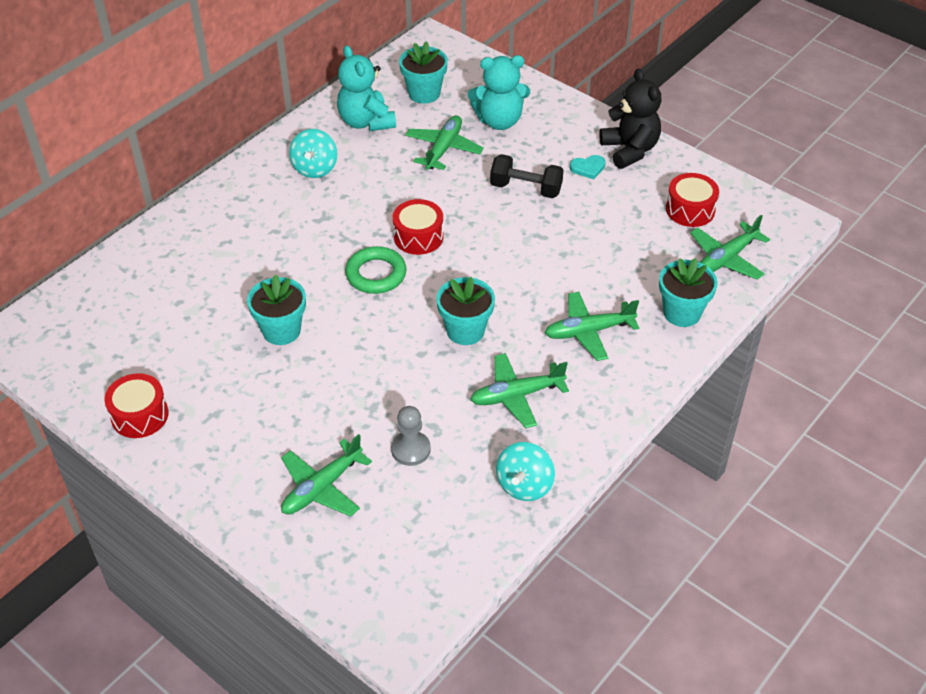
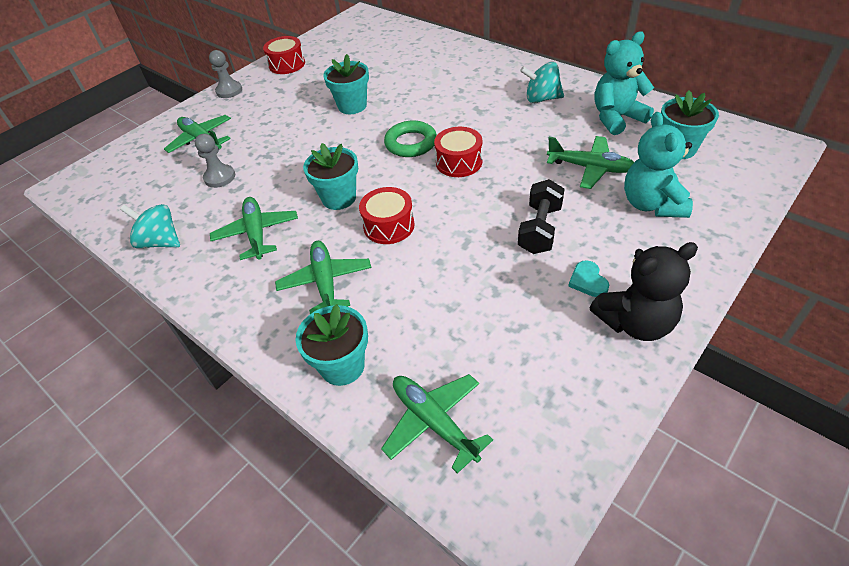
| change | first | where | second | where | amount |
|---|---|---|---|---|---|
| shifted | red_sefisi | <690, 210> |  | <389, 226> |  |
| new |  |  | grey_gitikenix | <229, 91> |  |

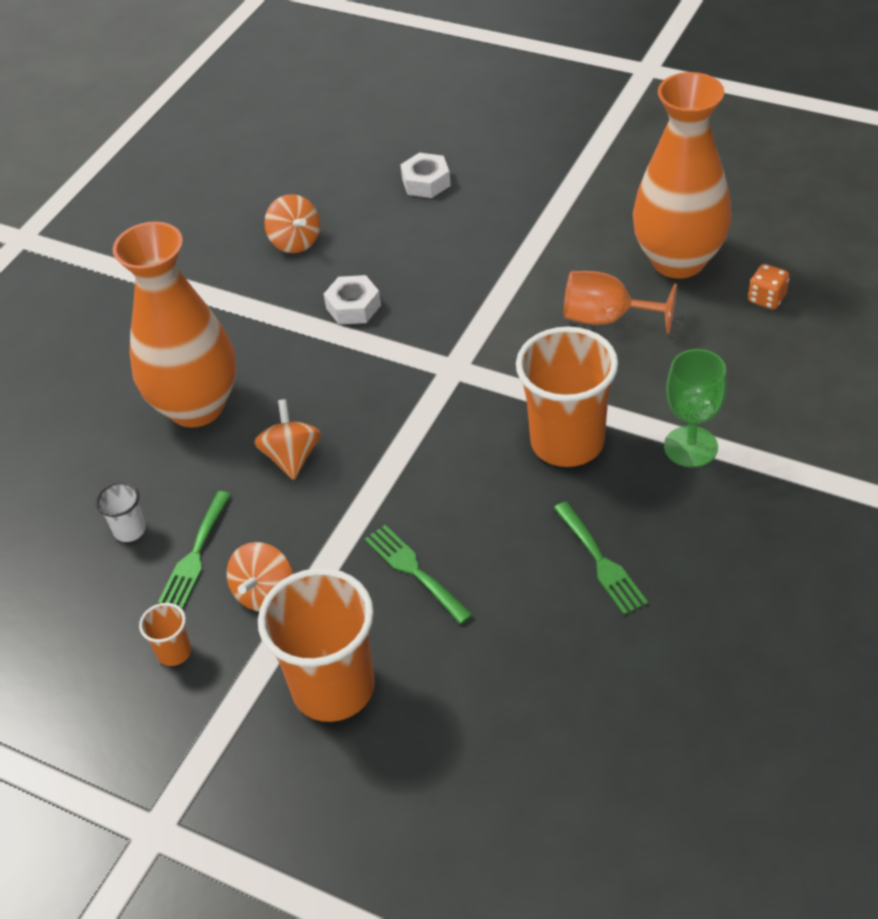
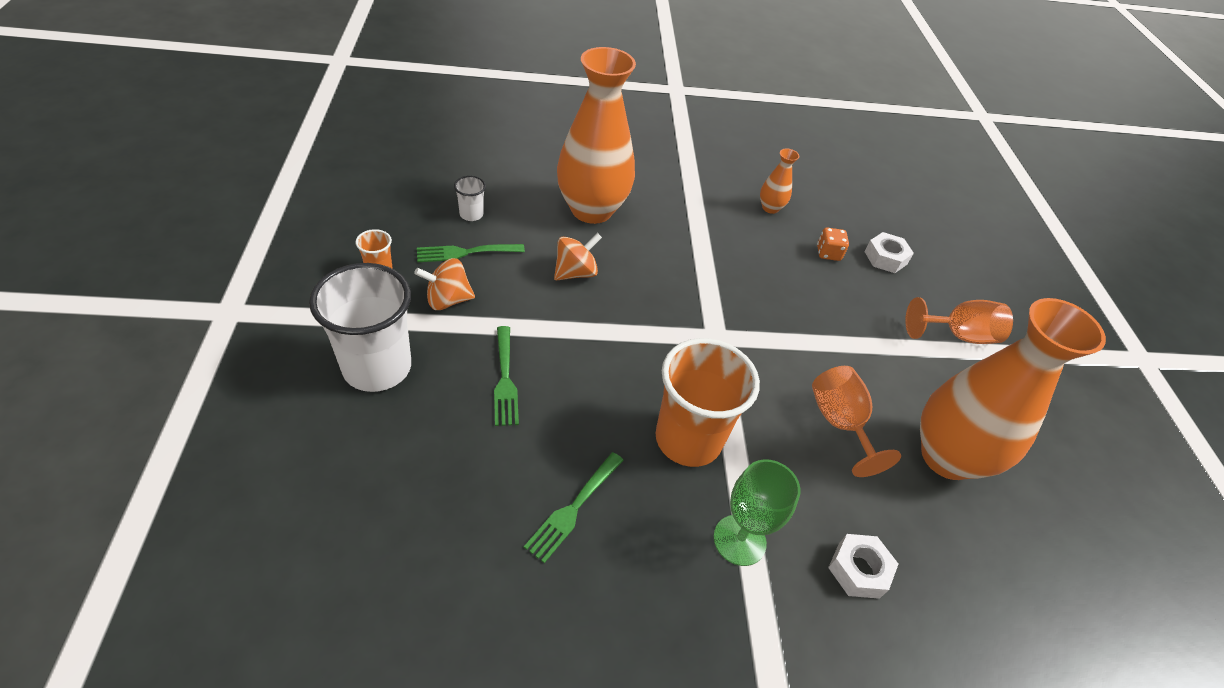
| change | first | where | second | where | amount |
|---|---|---|---|---|---|
| repainted | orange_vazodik | <333, 688> | white_vazodik | <377, 367> |  |
| swapped | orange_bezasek | <295, 242> | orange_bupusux | <770, 208> |  |
| shifted | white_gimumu | <353, 307> |  | <858, 570> |  |
| rotated | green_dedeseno | <414, 571> |  | <505, 380> | 150 degrees clockwise |
| shifted | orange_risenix | <766, 298> |  | <828, 253> |  |
| new |  |  | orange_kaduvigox | <957, 335> |  |

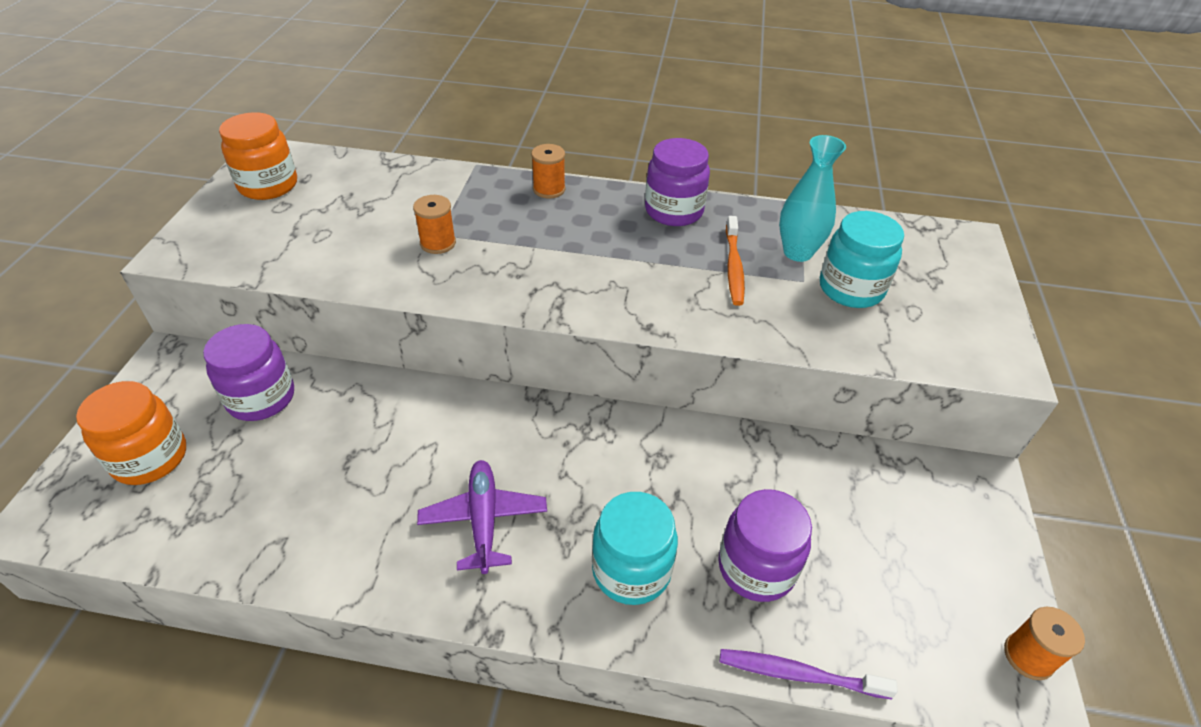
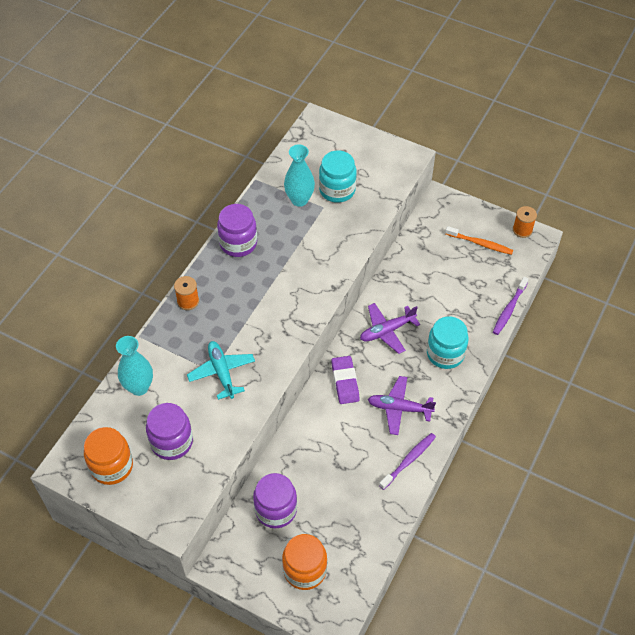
| change | first | where | second | where | amount |
|---|---|---|---|---|---|
| swapped | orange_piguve | <438, 243> | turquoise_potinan | <222, 372> |  |
| shifted | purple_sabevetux | <756, 567> |  | <172, 442> |  |
| shifted | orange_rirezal | <733, 267> |  | <480, 243> |  |
| new |  |  | turquoise_bupusux | <139, 387> |  |
| new |  |  | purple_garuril | <345, 382> |  |
| new |  |  | purple_potinan | <387, 331> |  |
| new |  |  | purple_rirezal | <408, 460> |  |

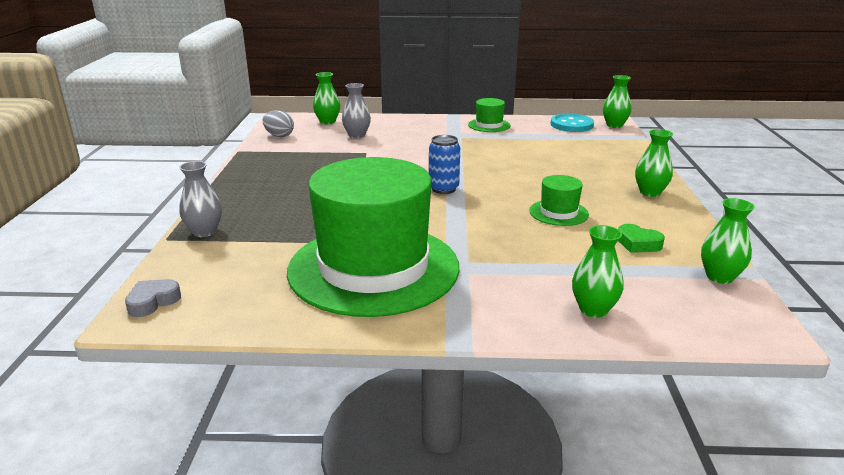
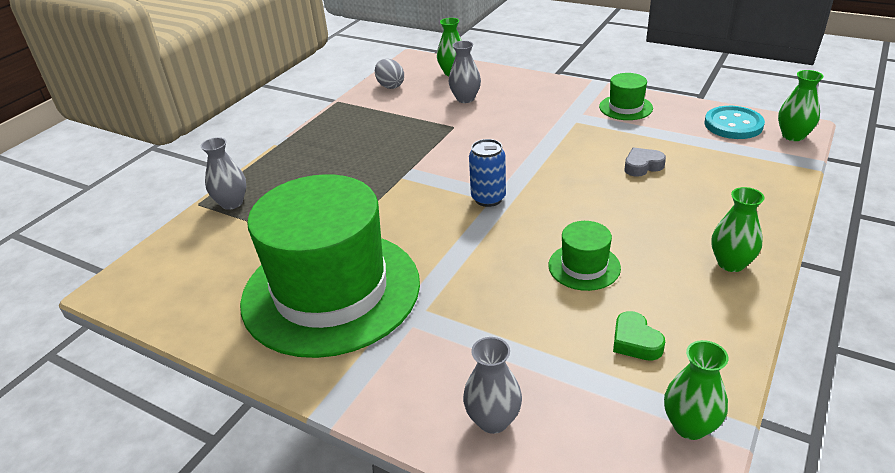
| change | first | where | second | where | amount |
|---|---|---|---|---|---|
| shifted | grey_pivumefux | <153, 302> |  | <642, 166> |  |
| repainted | green_bupusux | <593, 309> | grey_bupusux | <493, 420> |  |

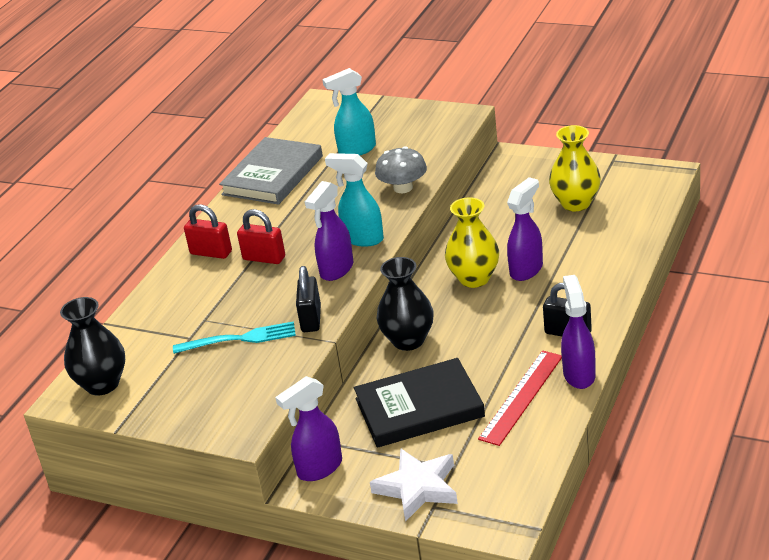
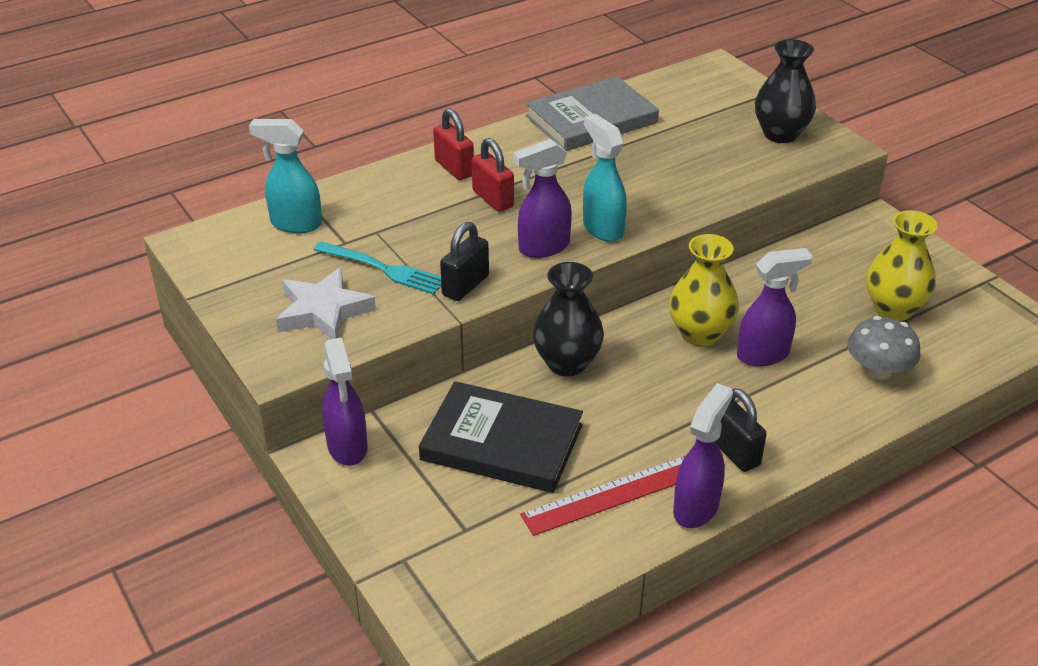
| change | first | where | second | where | amount |
|---|---|---|---|---|---|
| shifted | black_bupusux | <102, 384> |  | <780, 134> |  |
| rotated | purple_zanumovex | <319, 469> |  | <347, 447> | 105 degrees counterclockwise |
| shifted | turquoise_zanumovex | <356, 150> |  | <295, 224> |  |
| shifted | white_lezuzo | <418, 488> |  | <323, 311> |  |
| shifted | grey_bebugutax | <403, 188> |  | <878, 370> |  |

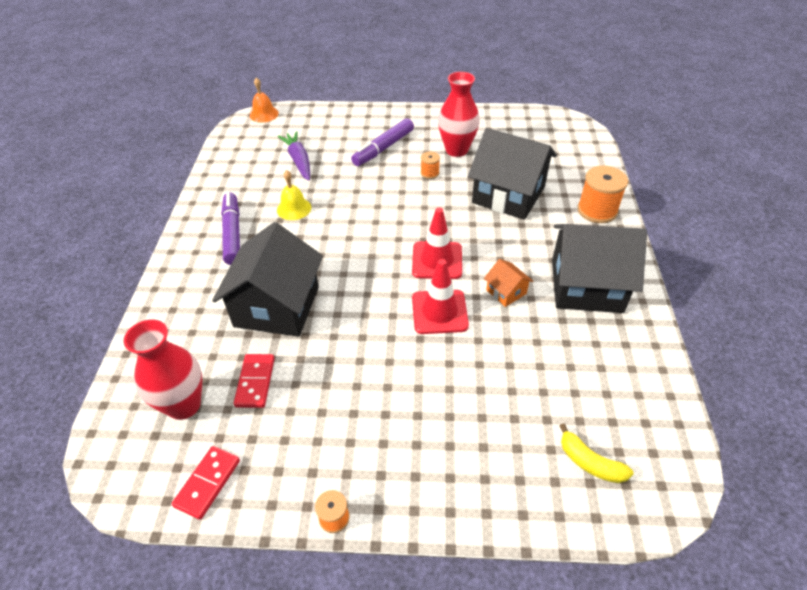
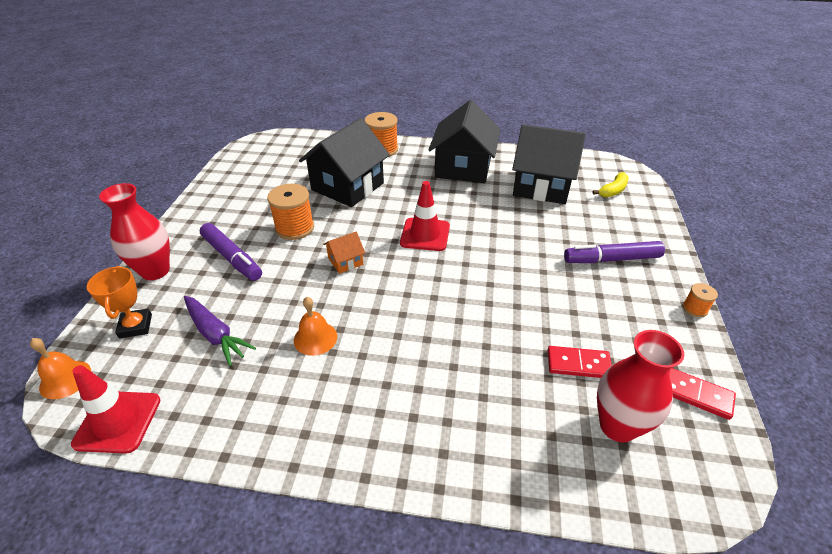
| change | first | where | second | where | amount |
|---|---|---|---|---|---|
| shifted | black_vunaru | <277, 306> |  | <541, 186> |  |
| shifted | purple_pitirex | <232, 233> |  | <611, 259> |  |
| repainted | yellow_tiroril | <294, 208> | orange_tiroril | <315, 338> |  |
| rotated | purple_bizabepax | <299, 161> |  | <216, 334> | 120 degrees counterclockwise |
| shifted | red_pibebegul | <439, 312> |  | <118, 421> |  |
| scaled | orange_piguve | <430, 173> |  | <294, 228> | x1.93 |
| shifted | red_bupusux | <456, 150> |  | <155, 271> |  |
| shifted | orange_vunaru | <506, 292> |  | <345, 261> |  |
| new |  |  | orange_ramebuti | <135, 326> |  |

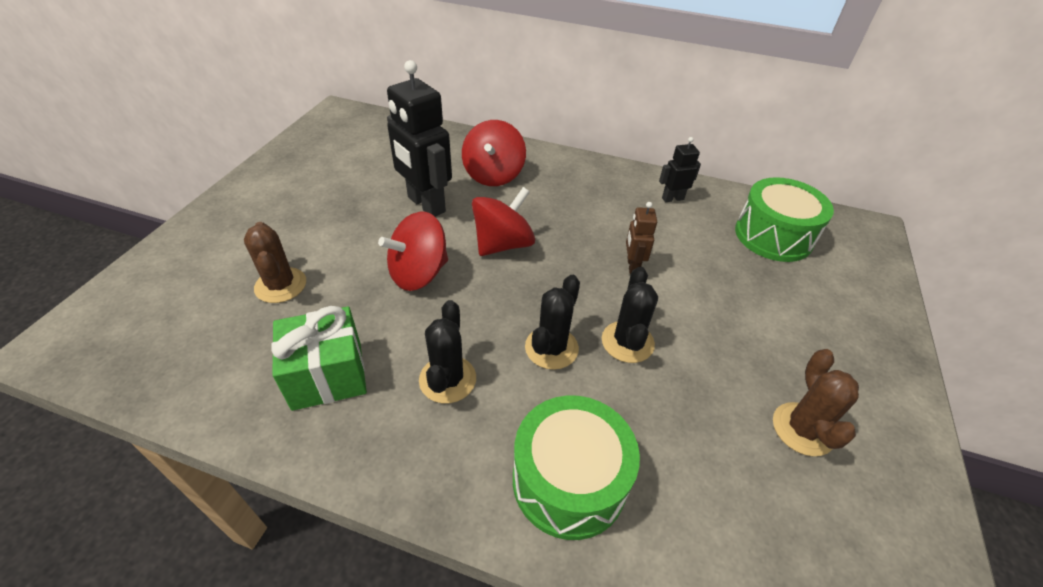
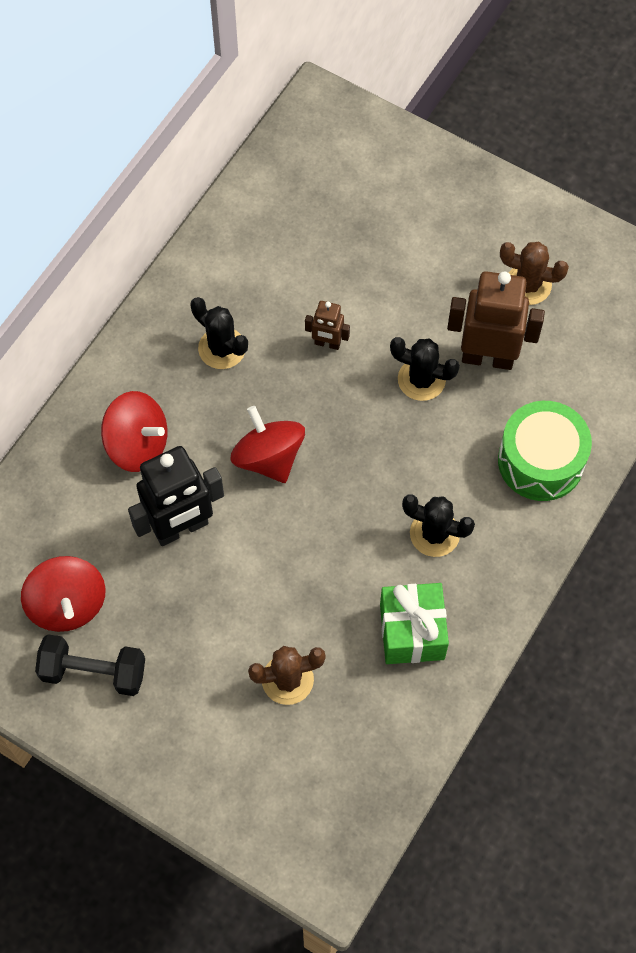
| change | first | where | second | where | amount |
|---|---|---|---|---|---|
| shifted | red_bezasek | <419, 273> |  | <68, 604> |  |
| shifted | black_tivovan | <551, 348> |  | <222, 348> |  |
| gone | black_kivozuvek | <672, 198> |  |  |  |
| gone | green_sefisi | <773, 236> |  |  |  |
| new |  |  | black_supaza | <93, 672> |  |
| new |  |  | brown_kivozuvek | <487, 357> |  |

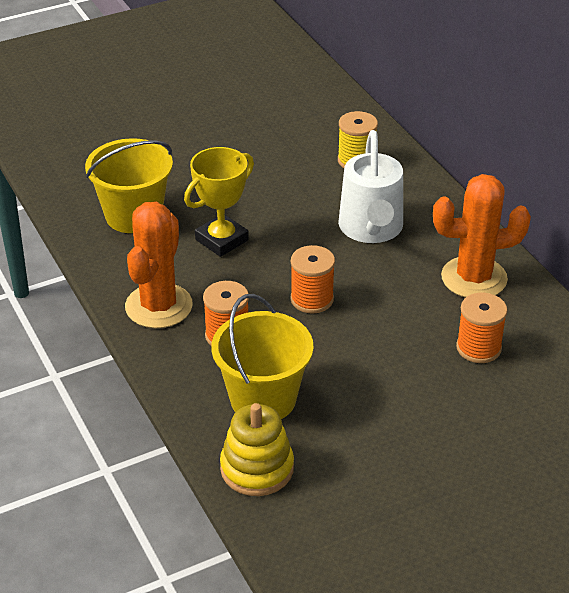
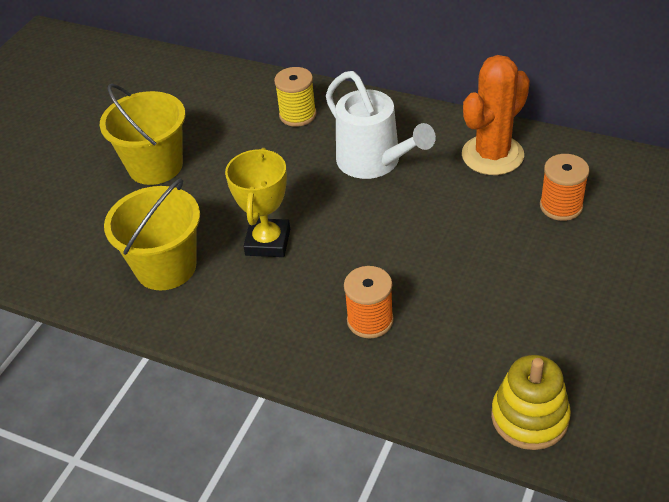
| change | first | where | second | where | amount |
|---|---|---|---|---|---|
| gone | orange_tivovan | <159, 306> |  |  |  |
| shifted | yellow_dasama | <263, 399> |  | <155, 166> |  |
| gone | orange_piguve | <312, 299> |  |  |  |

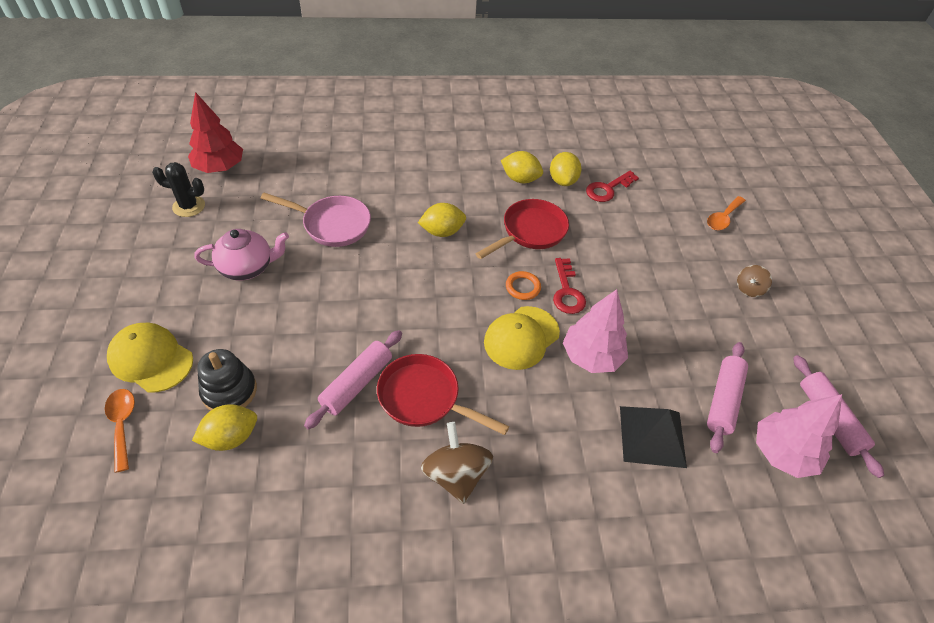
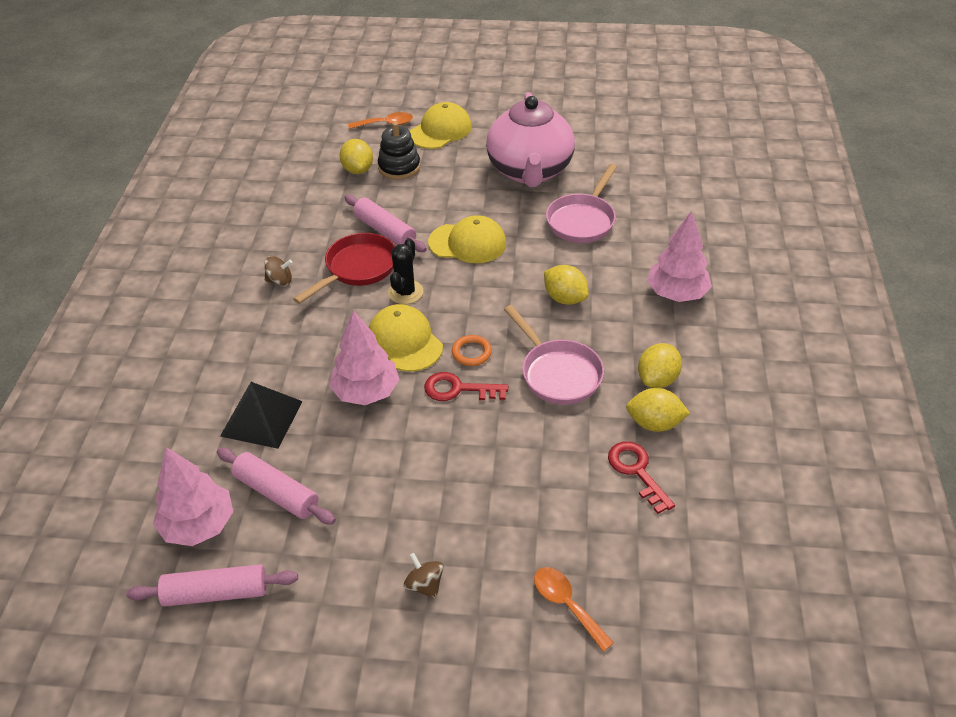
| change | first | where | second | where | amount |
|---|---|---|---|---|---|
| shifted | black_tivovan | <189, 206> |  | <405, 292> |  |
| gone | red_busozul | <220, 168> |  |  |  |
| scaled | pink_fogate | <247, 268> |  | <529, 171> | x1.71 |
| rotated | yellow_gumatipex | <442, 232> |  | <565, 298> | 45 degrees counterclockwise |
| scaled | brown_bezasek | <456, 474> |  | <280, 281> | x0.57 |
| repainted | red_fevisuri | <530, 232> | pink_fevisuri | <557, 373> |  |
| new |  |  | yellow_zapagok | <468, 243> |  |
| new |  |  | pink_busozul | <676, 293> |  |

